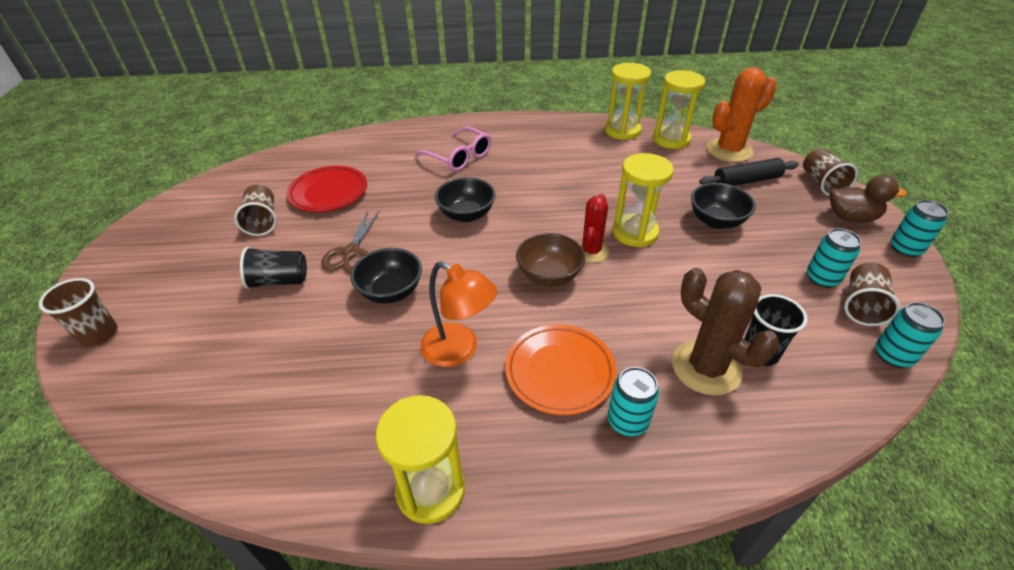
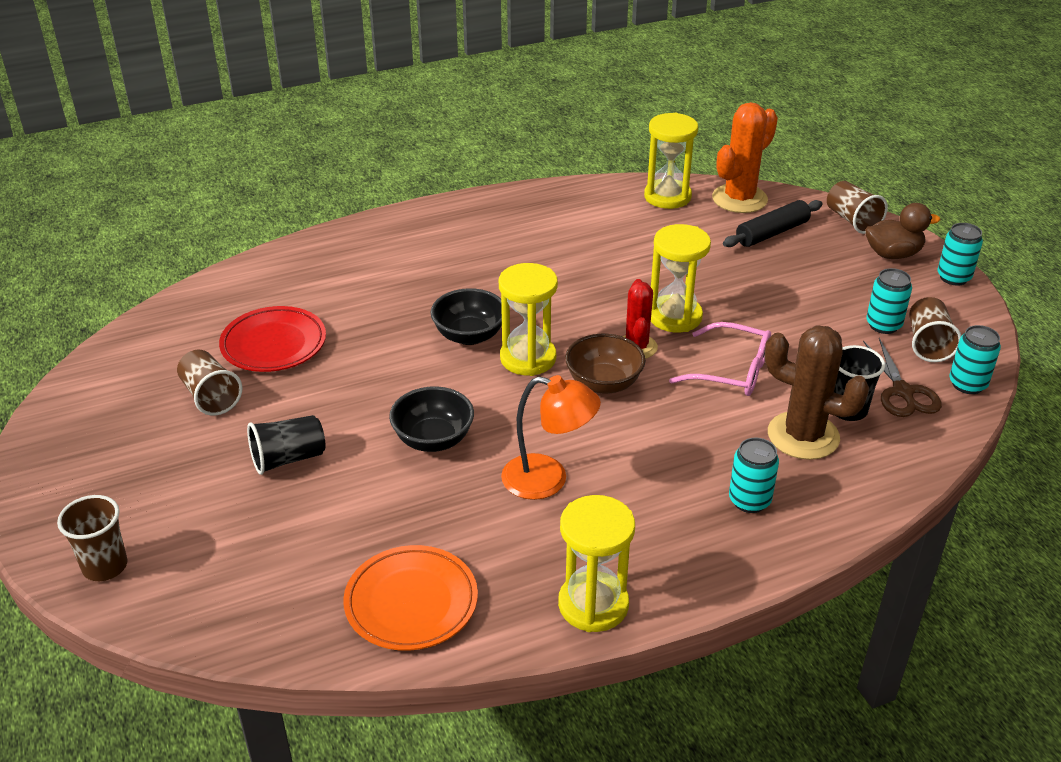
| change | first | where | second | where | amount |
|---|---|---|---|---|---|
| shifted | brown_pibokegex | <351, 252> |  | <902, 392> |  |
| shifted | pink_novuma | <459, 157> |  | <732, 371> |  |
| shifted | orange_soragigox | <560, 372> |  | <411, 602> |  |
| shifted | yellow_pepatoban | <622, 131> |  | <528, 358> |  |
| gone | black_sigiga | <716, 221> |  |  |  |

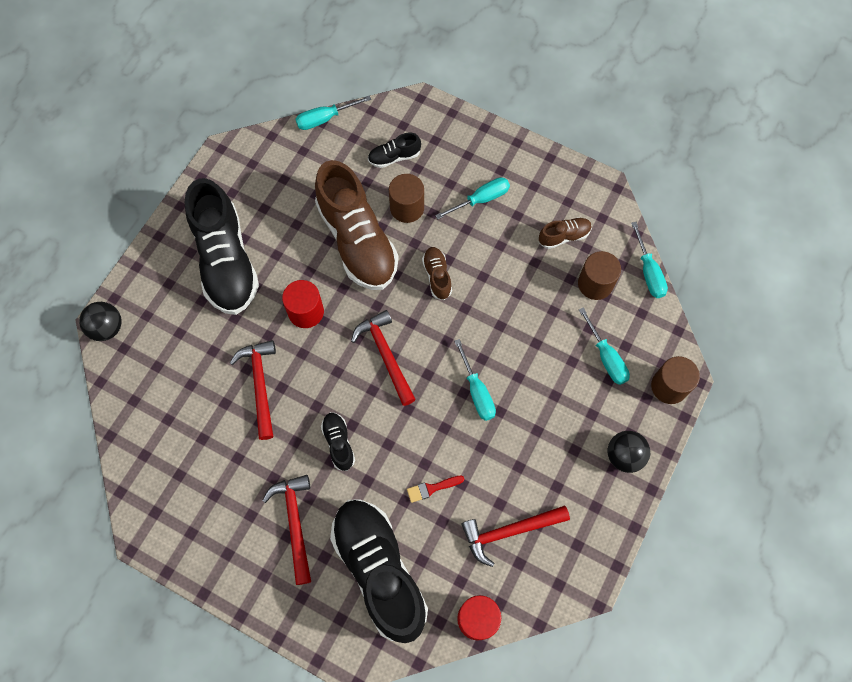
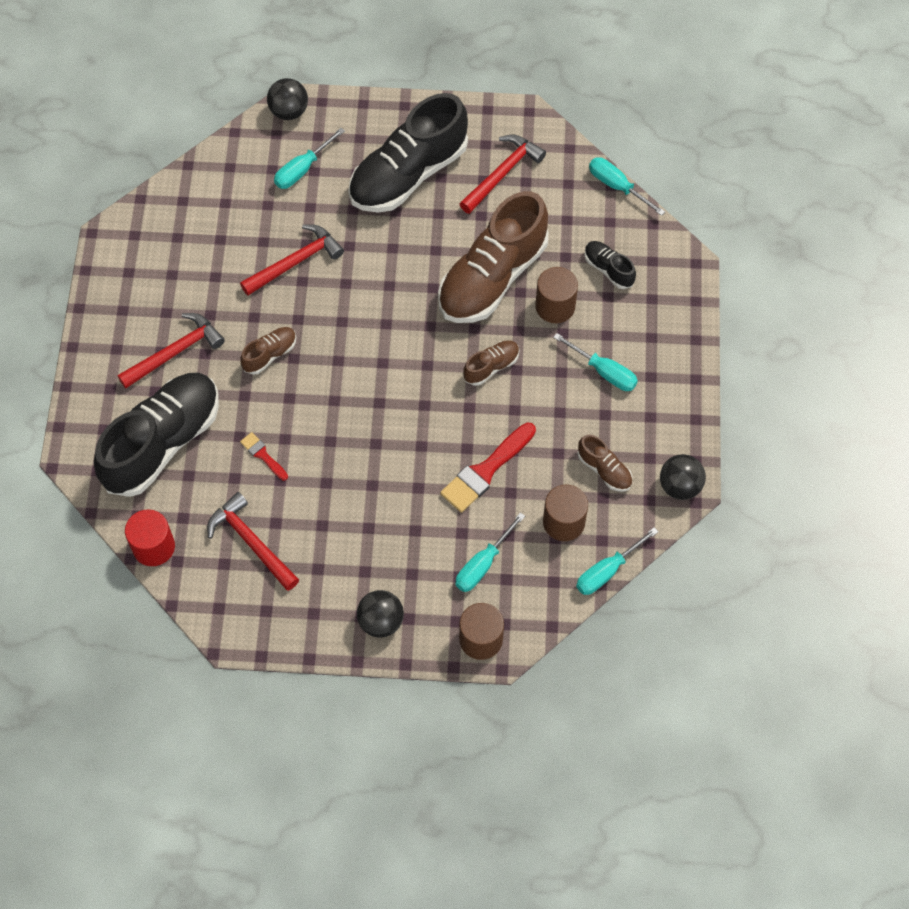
| change | first | where | second | where | amount |
|---|---|---|---|---|---|
| gone | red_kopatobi | <306, 312> |  |  |  |
| repainted | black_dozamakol | <339, 443> | brown_dozamakol | <270, 354> |  |
| shifted | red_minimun | <385, 355> |  | <502, 173> |  |
| shifted | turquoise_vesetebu | <477, 391> |  | <302, 169> |  |
| new |  |  | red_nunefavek | <485, 471> |  |
| new |  |  | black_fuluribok | <680, 486> |  |

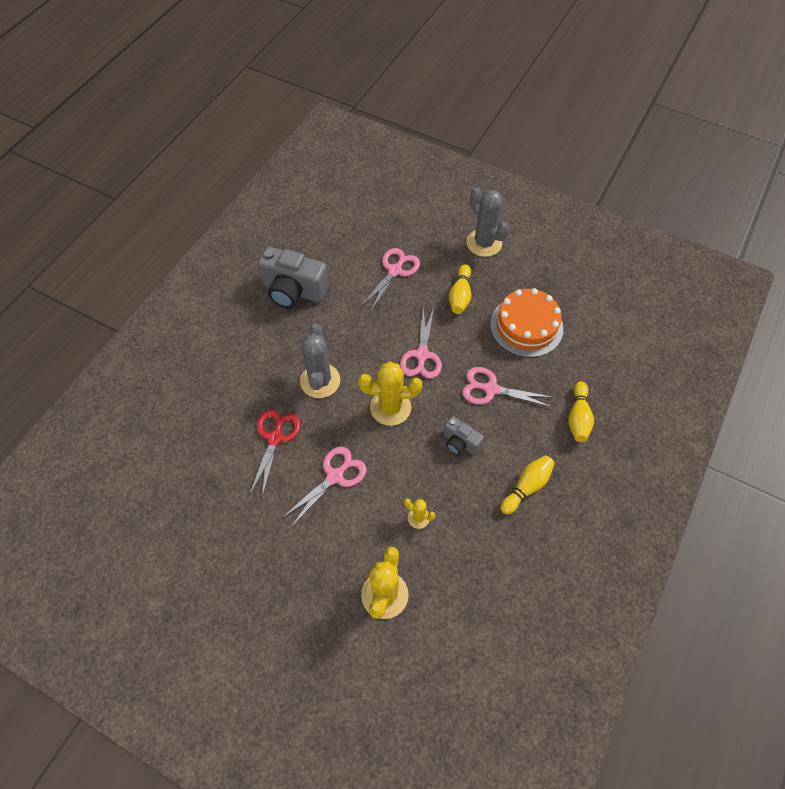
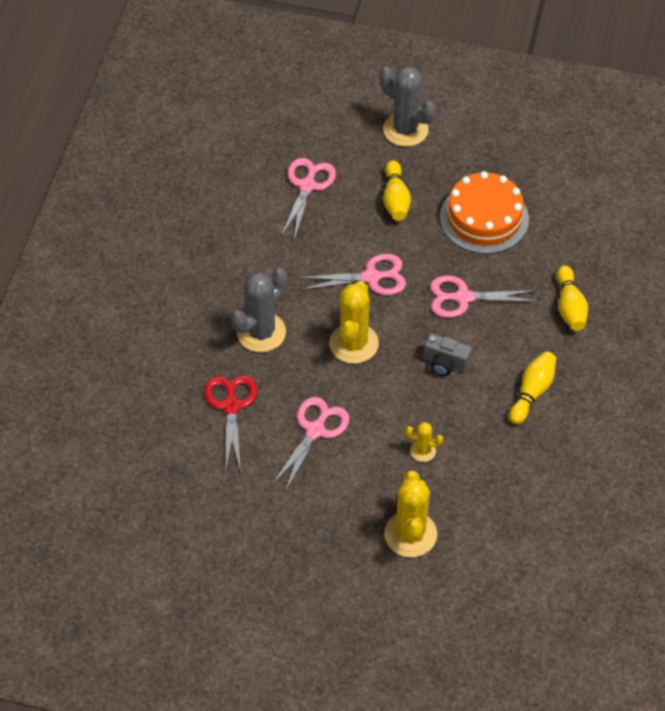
| change | first | where | second | where | amount |
|---|---|---|---|---|---|
| gone | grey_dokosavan | <294, 291> |  |  |  |
| rotated | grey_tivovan | <320, 381> |  | <261, 332> | 60 degrees clockwise |
| rotated | yellow_tivovan | <390, 407> |  | <354, 343> | 60 degrees counterclockwise |
| rotated | pink_pibokegex | <422, 355> |  | <371, 277> | 90 degrees counterclockwise |

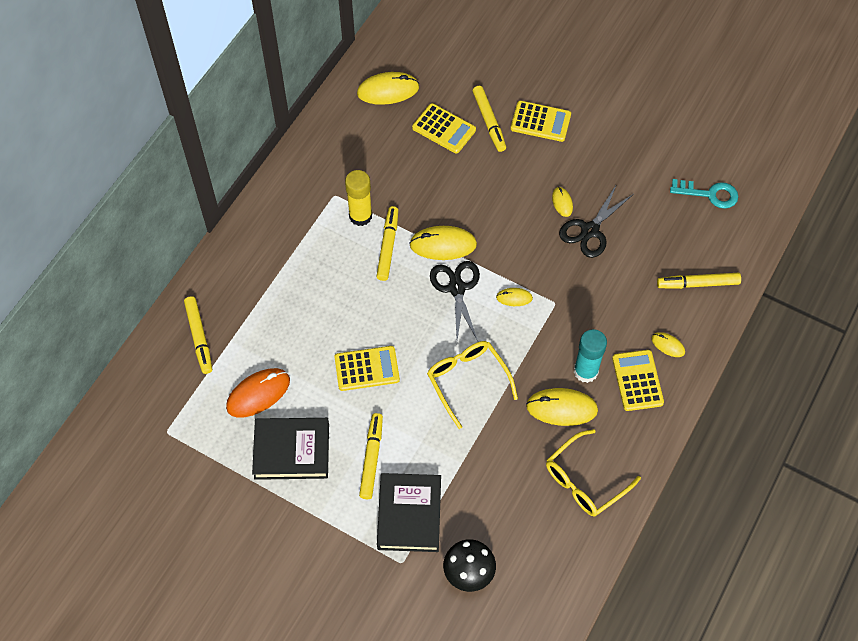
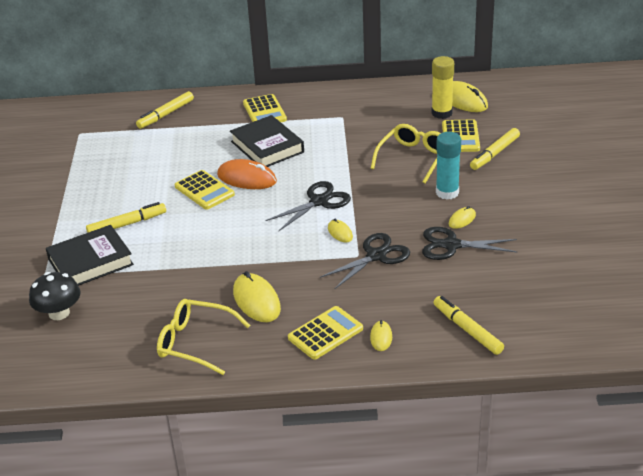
| change | first | where | second | where | amount |
|---|---|---|---|---|---|
| shifted | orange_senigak | <258, 394> |  | <247, 178> |  |
| shifted | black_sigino | <292, 451> |  | <267, 147> |  |
| shifted | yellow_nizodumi | <360, 216> |  | <441, 113> |  |
| gone | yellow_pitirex | <387, 246> |  |  |  |
| gone | yellow_senigak | <443, 245> |  |  |  |
| shifted | yellow_novuma | <467, 381> |  | <413, 158> |  |
| shifted | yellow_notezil | <540, 122> |  | <264, 111> |  |
| shifted | turquoise_nizodumi | <585, 371> |  | <447, 192> |  |
| gone | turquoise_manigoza | <709, 194> |  |  |  |
| new |  |  | black_pibokegex | <376, 256> |  |

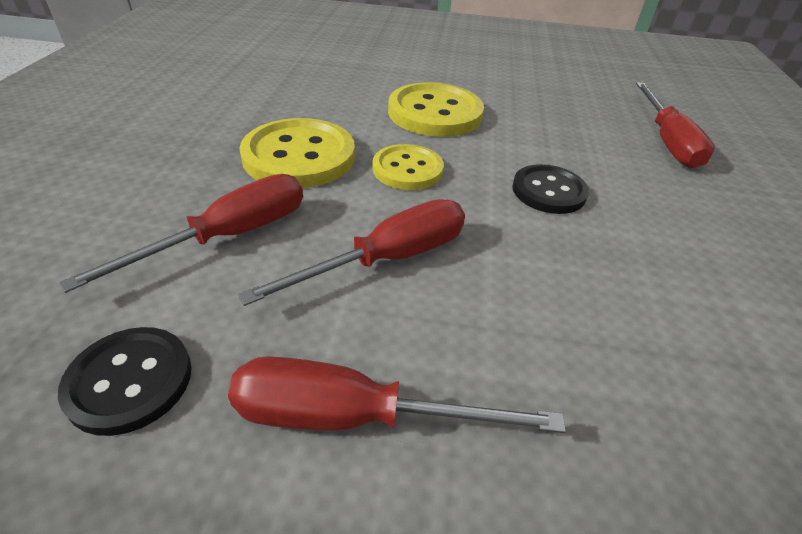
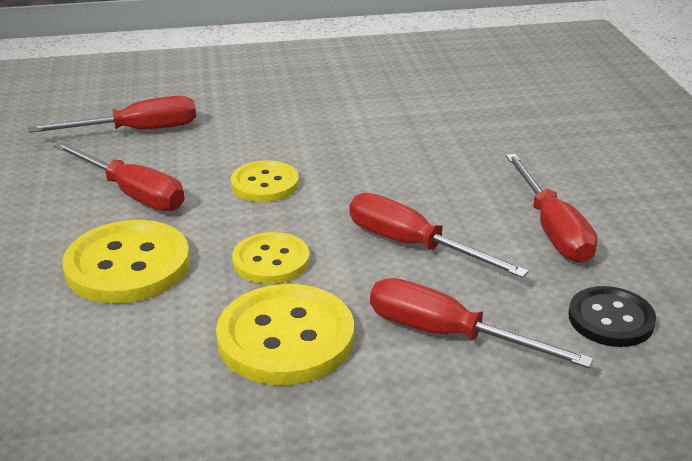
| change | first | where | second | where | amount |
|---|---|---|---|---|---|
| repainted | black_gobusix | <548, 191> | yellow_gobusix | <265, 184> |  |
| new |  |  | red_vesetebu | <132, 193> |  |

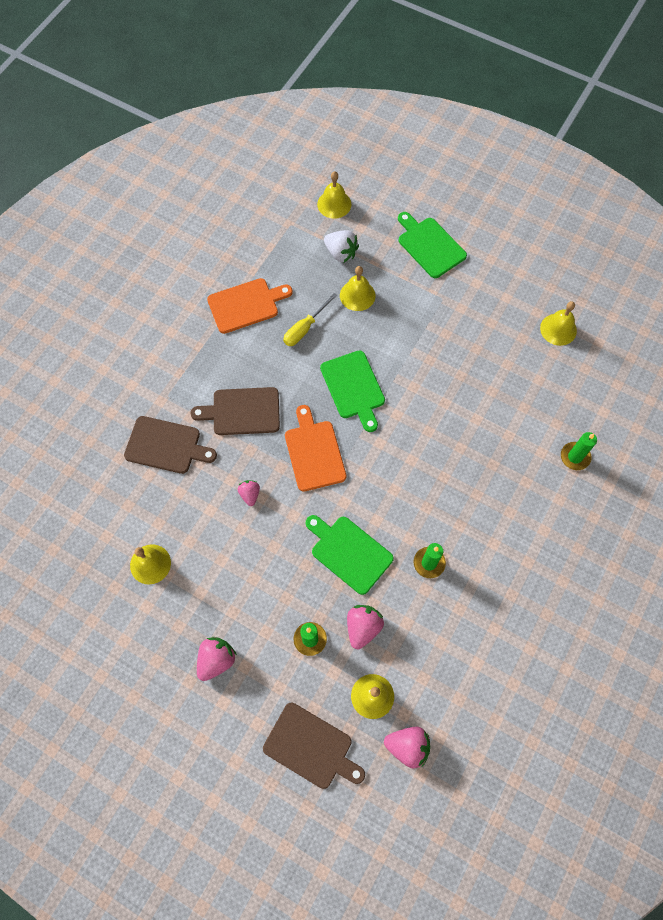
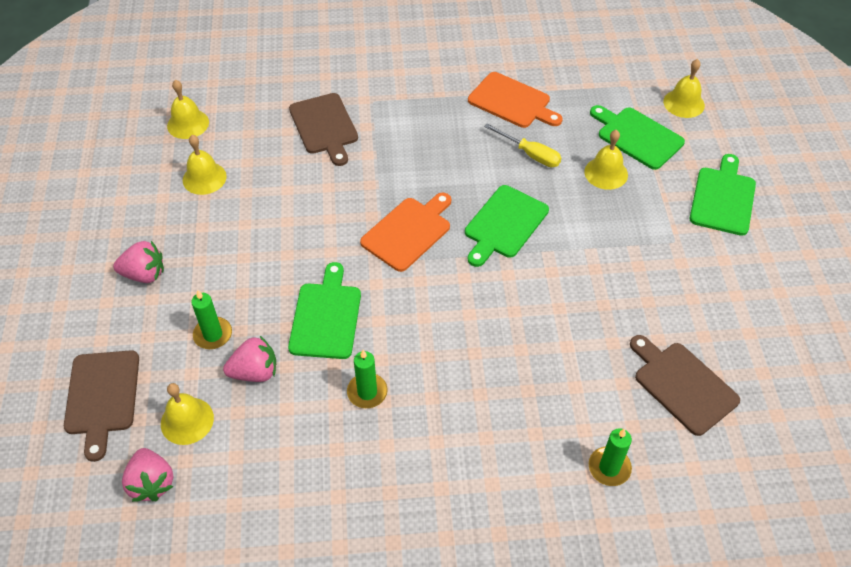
| change | first | where | second | where | amount |
|---|---|---|---|---|---|
| shifted | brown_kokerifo | <242, 411> |  | <682, 385> |  |
| gone | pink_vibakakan | <250, 494> |  |  |  |
| rotated | yellow_vesetebu | <305, 328> |  | <530, 154> | 150 degrees counterclockwise |
| swapped | white_vibakakan | <341, 253> | green_kokerifo | <637, 136> |  |
| shifted | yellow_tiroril | <558, 329> |  | <188, 124> |  |

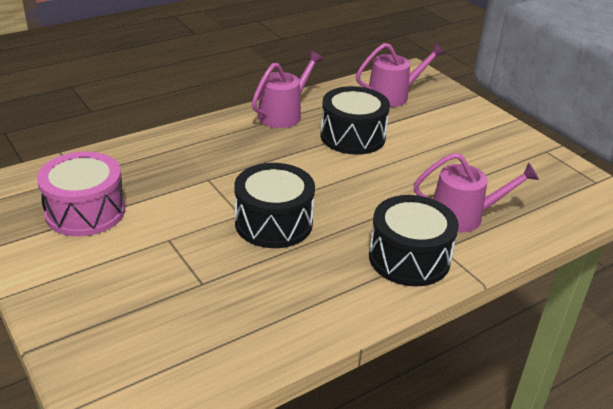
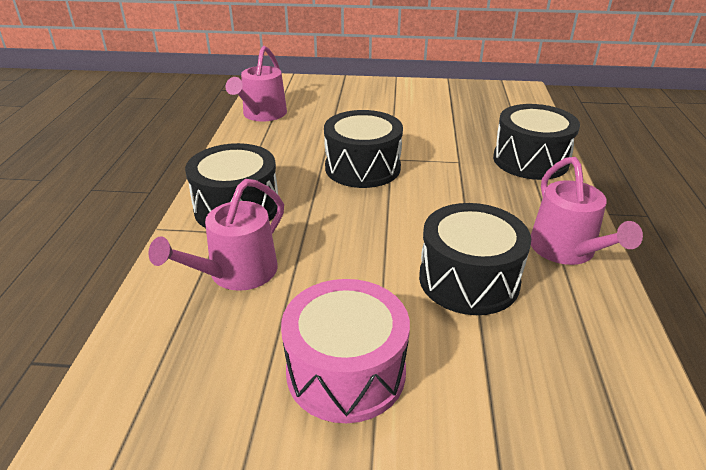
| change | first | where | second | where | amount |
|---|---|---|---|---|---|
| shifted | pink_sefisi | <85, 211> |  | <346, 371> |  |
| shifted | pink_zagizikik | <392, 96> |  | <262, 114> |  |
| new |  |  | black_sefisi | <530, 160> |  |

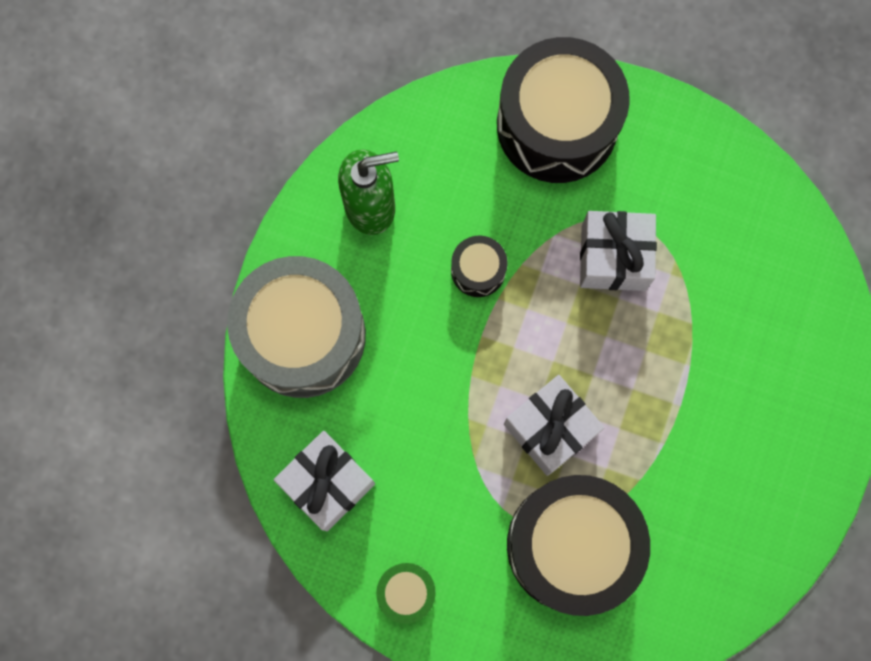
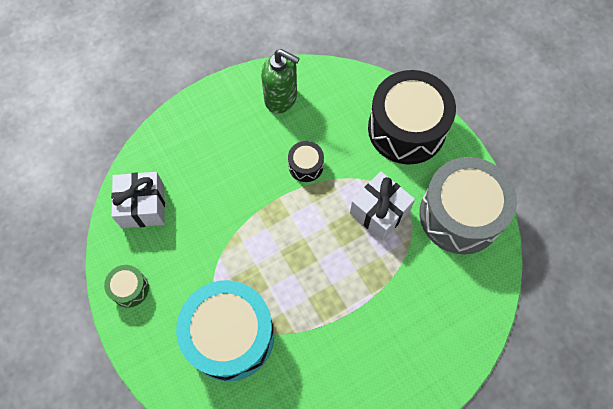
| change | first | where | second | where | amount |
|---|---|---|---|---|---|
| shifted | grey_sefisi | <303, 335> |  | <460, 215> |  |
| gone | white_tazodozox | <550, 428> |  |  |  |
| repainted | black_sefisi | <571, 545> | turquoise_sefisi | <230, 335> |  |

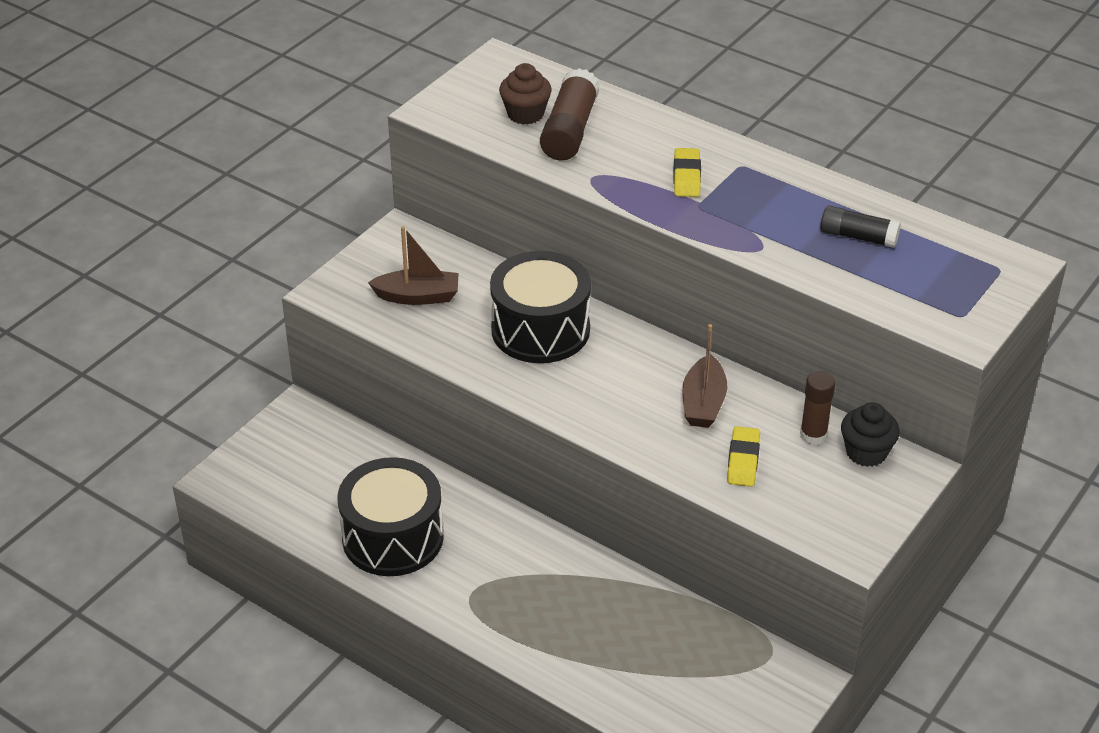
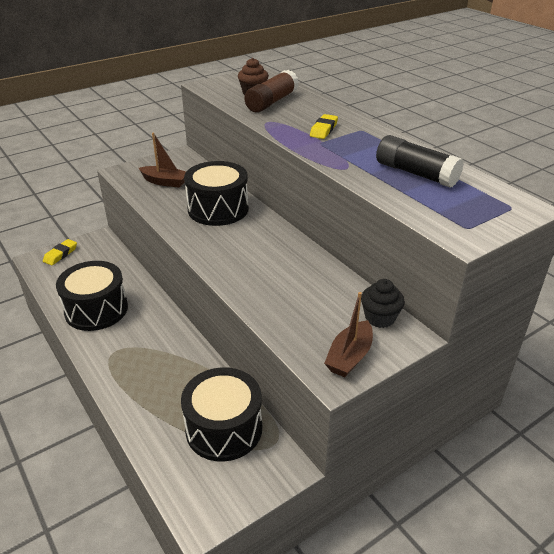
| change | first | where | second | where | amount |
|---|---|---|---|---|---|
| shifted | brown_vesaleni | <703, 403> |  | <349, 357> |  |
| shifted | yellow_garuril | <743, 460> |  | <60, 254> |  |
| gone | brown_nizodumi | <813, 435> |  |  |  |
| scaled | black_nizodumi | <858, 237> |  | <416, 173> | x1.54 |
| new |  |  | black_sefisi | <224, 428> |  |

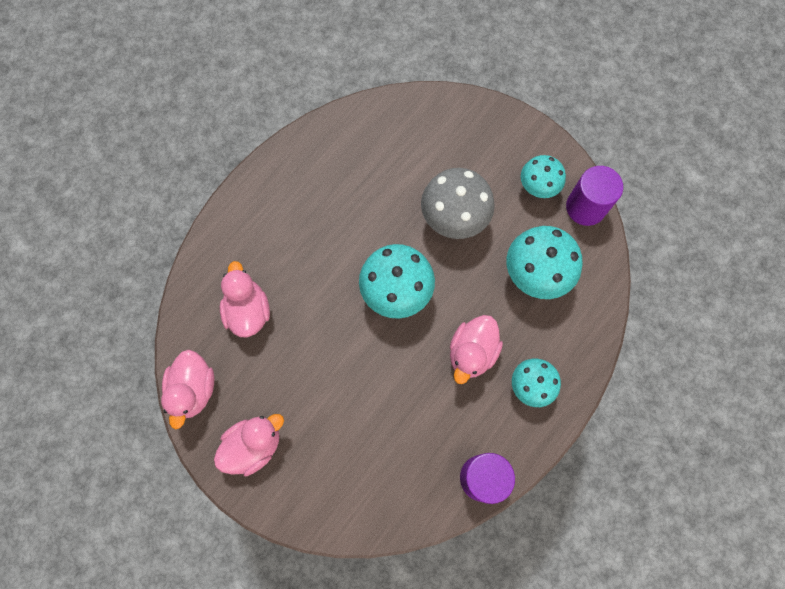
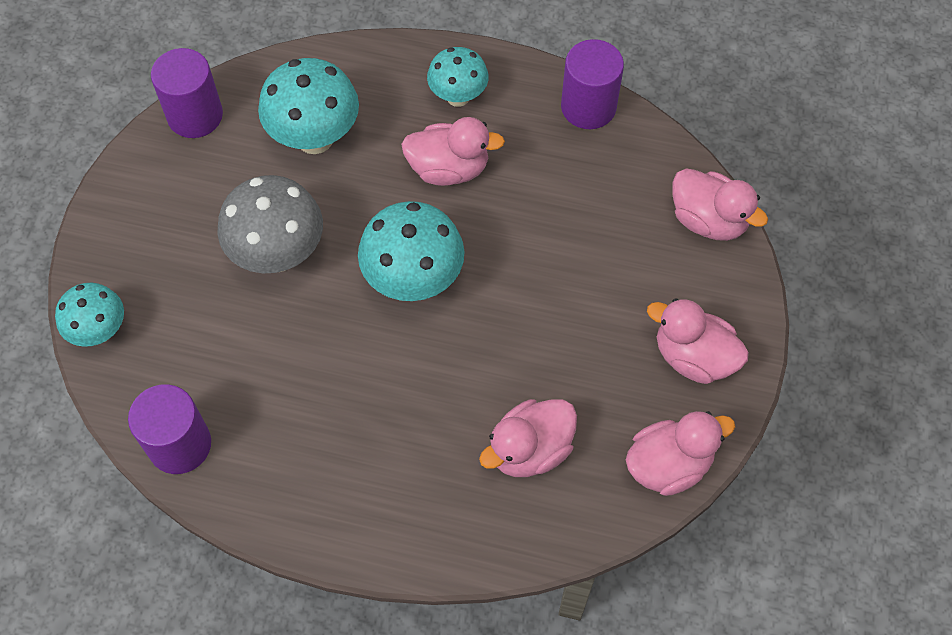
| change | first | where | second | where | amount |
|---|---|---|---|---|---|
| shifted | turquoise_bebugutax | <537, 188> |  | <100, 331> |  |
| new |  |  | purple_kopatobi | <180, 444> |  |
| new |  |  | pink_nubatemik | <708, 220> |  |

